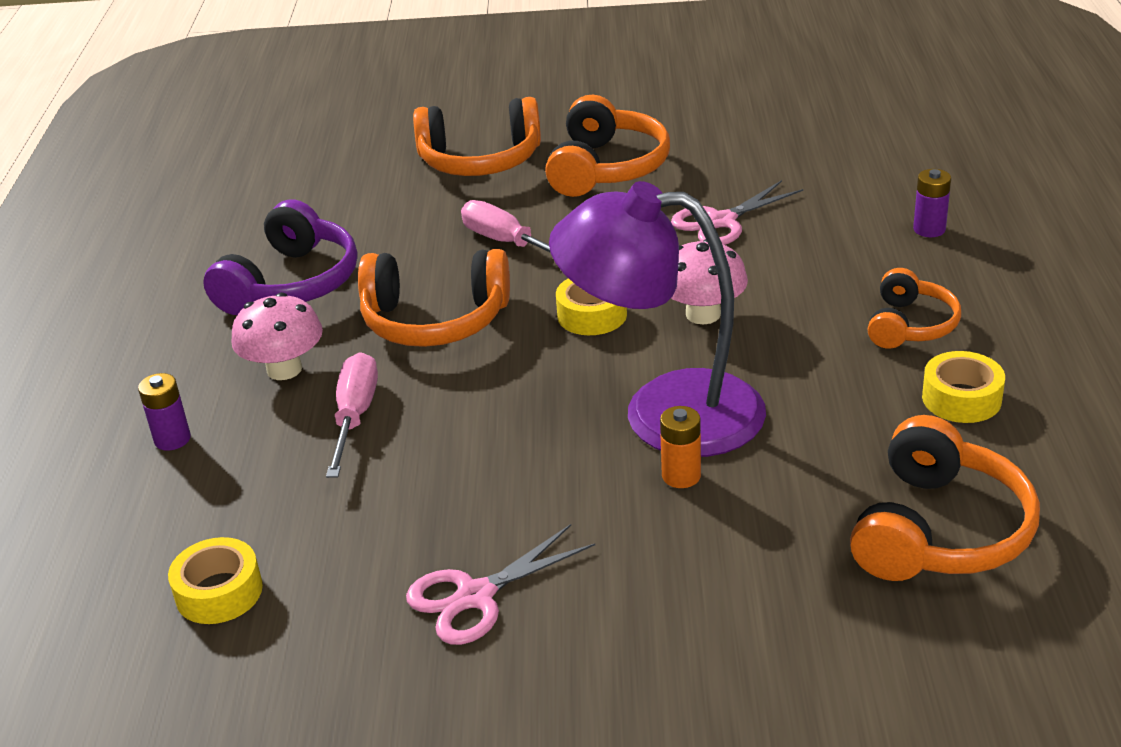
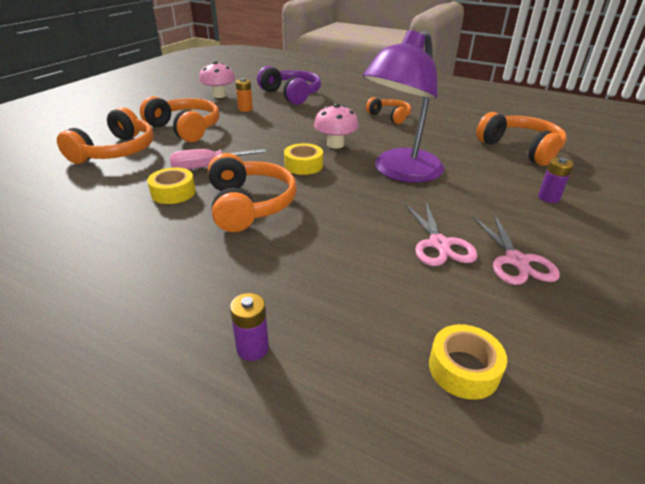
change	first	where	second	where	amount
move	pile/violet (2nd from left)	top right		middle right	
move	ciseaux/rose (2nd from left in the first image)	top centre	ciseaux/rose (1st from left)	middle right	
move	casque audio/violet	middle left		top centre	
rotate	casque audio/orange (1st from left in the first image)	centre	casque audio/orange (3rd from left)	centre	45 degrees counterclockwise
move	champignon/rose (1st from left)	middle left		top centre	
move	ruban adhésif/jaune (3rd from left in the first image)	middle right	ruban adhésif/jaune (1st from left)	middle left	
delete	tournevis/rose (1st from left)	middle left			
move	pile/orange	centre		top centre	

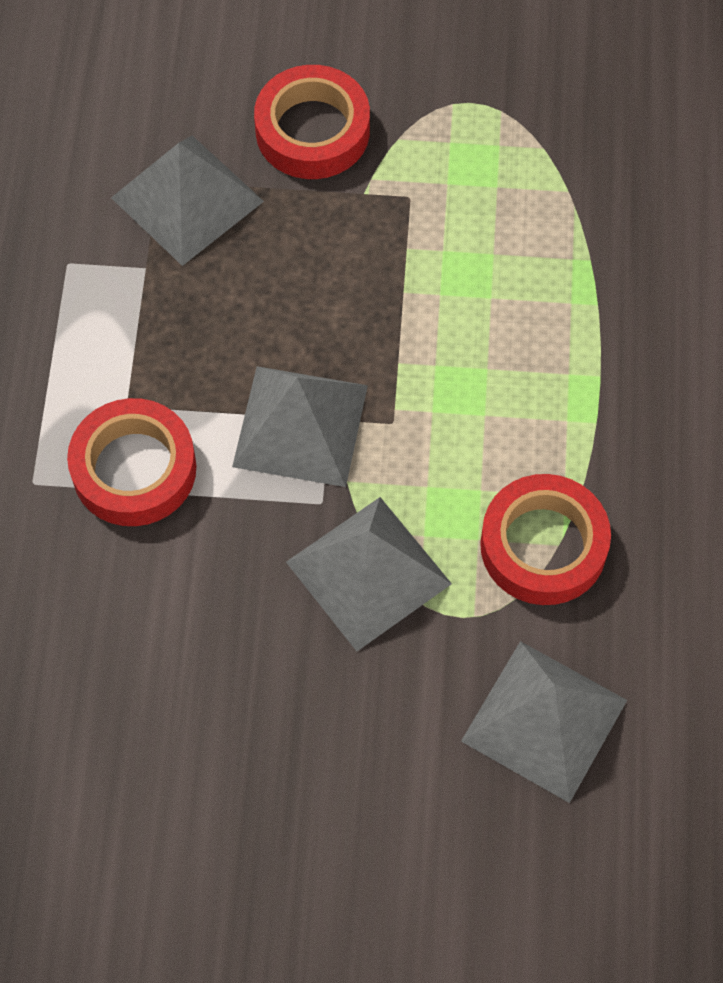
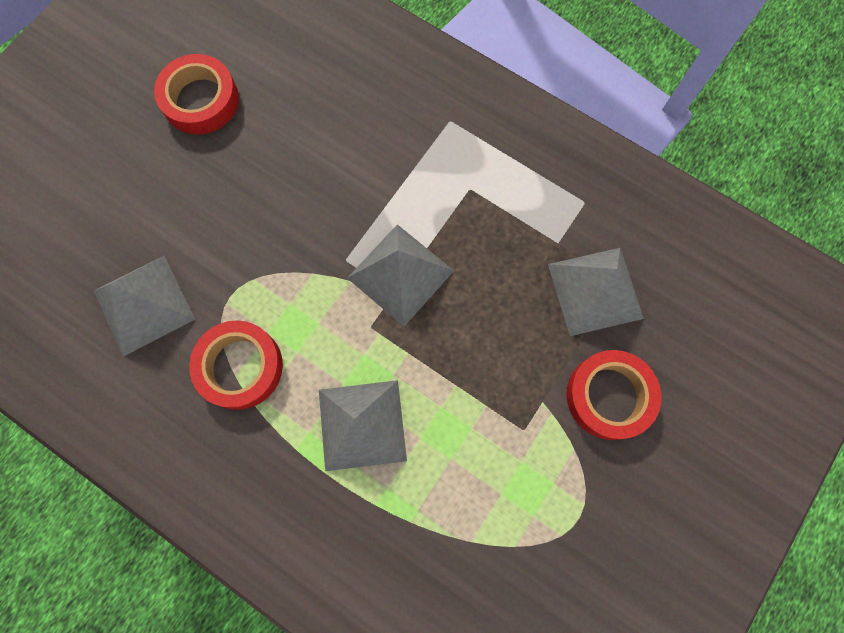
change	first	where	second	where	amount
move	ruban adhésif/rouge (1st from left)	middle left		top left	
move	pyramide/gris (3rd from left in the first image)	centre	pyramide/gris (2nd from left)	bottom centre	

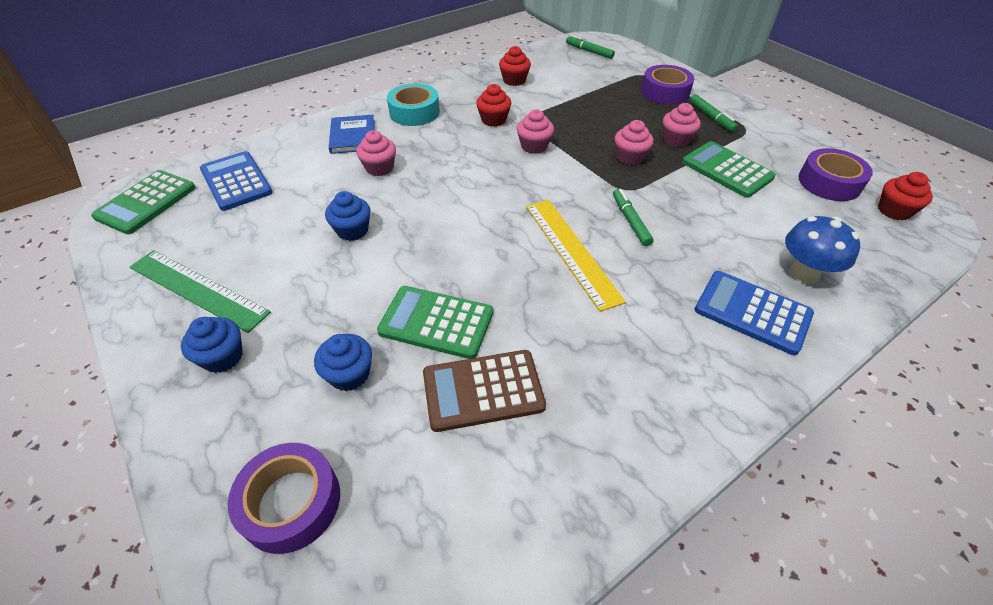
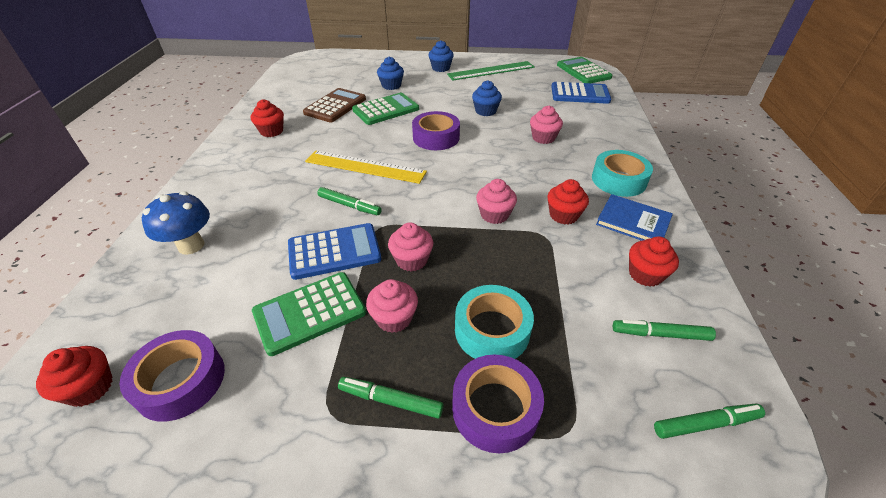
change	first	where	second	where	amount
move	livre/bleu	top centre		middle right	
rotate	calculatrice/vert (3rd from left in the first image)	top right	calculatrice/vert (1st from left)	centre	150 degrees clockwise
move	calculatrice/bleu (2nd from left in the first image)	middle right	calculatrice/bleu (1st from left)	centre	
move	ruban adhésif/violet (1st from left in the first image)	bottom left	ruban adhésif/violet (2nd from left)	top centre	
insert			muffin/rouge (2nd from left)	top left	
insert			ruban adhésif/turquoise (1st from left)	centre	
insert			feutre/vert (3rd from left)	middle right	

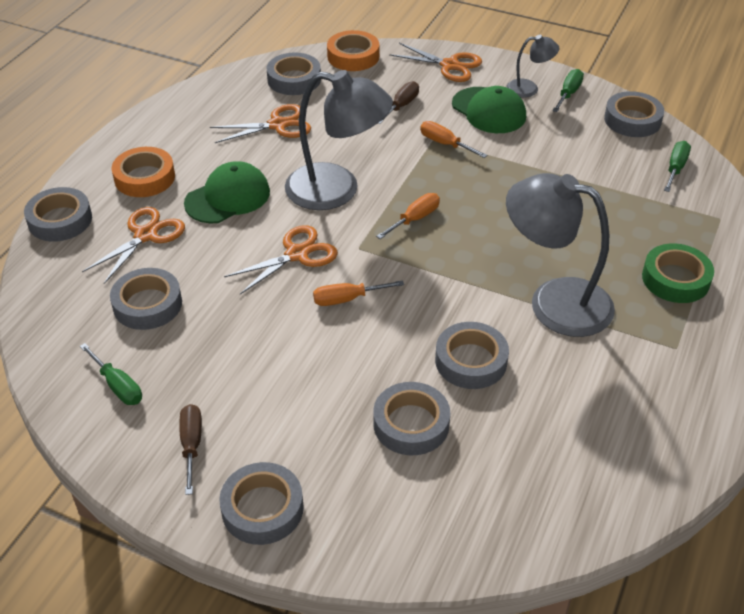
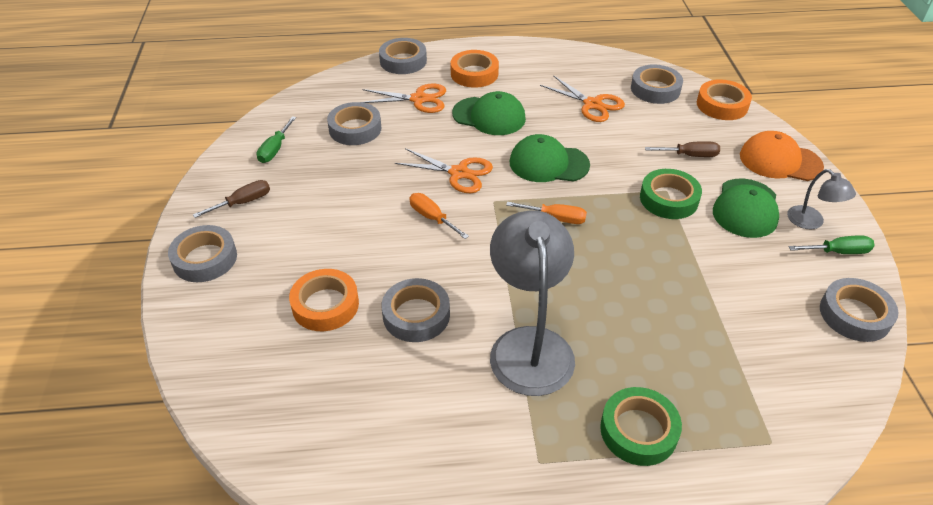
change	first	where	second	where	amount
replace	ciseaux/orange (4th from left)	top centre	casquette/orange	top right	
replace	lampe/gris (1st from left)	top centre	casquette/vert (2nd from left)	top centre	
replace	tournevis/orange (3rd from left)	top centre	ruban adhésif/vert (2nd from left)	middle right	
delete	tournevis/vert (3rd from left)	top right			
recolor	ruban adhésif/gris (5th from left)	bottom centre	ruban adhésif/orange (1st from left)	centre	

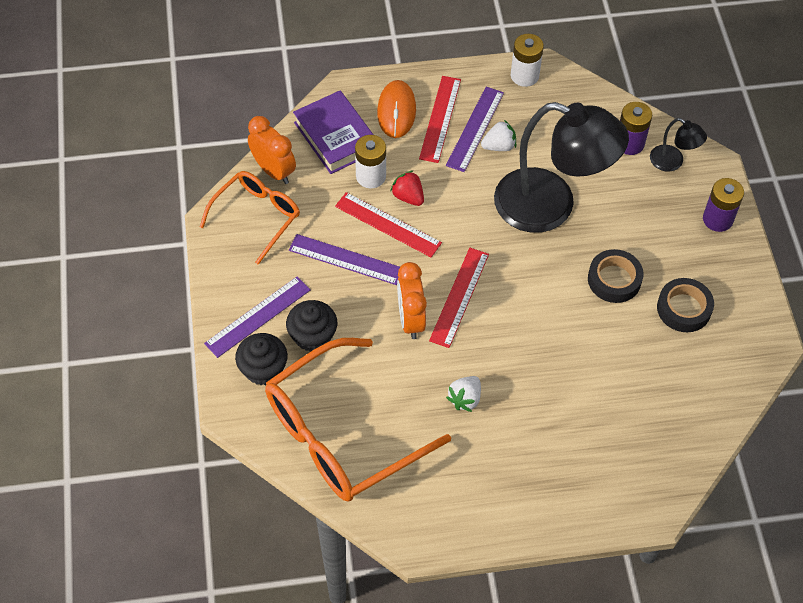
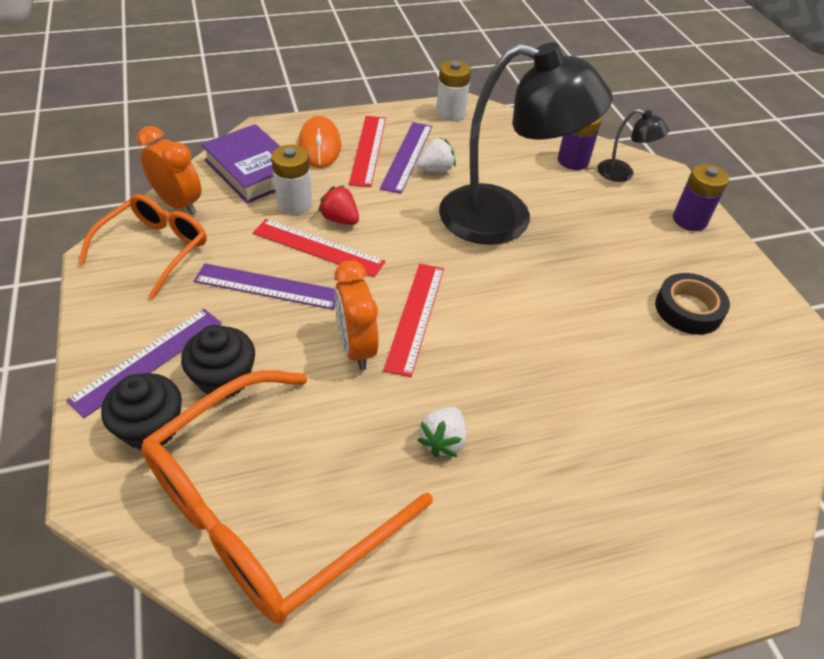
change	first	where	second	where	amount
delete	ruban adhésif/noir (1st from left)	middle right			

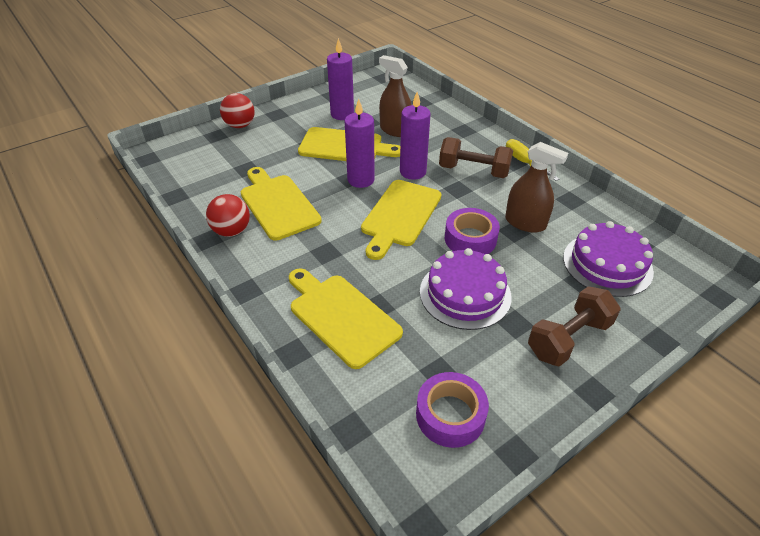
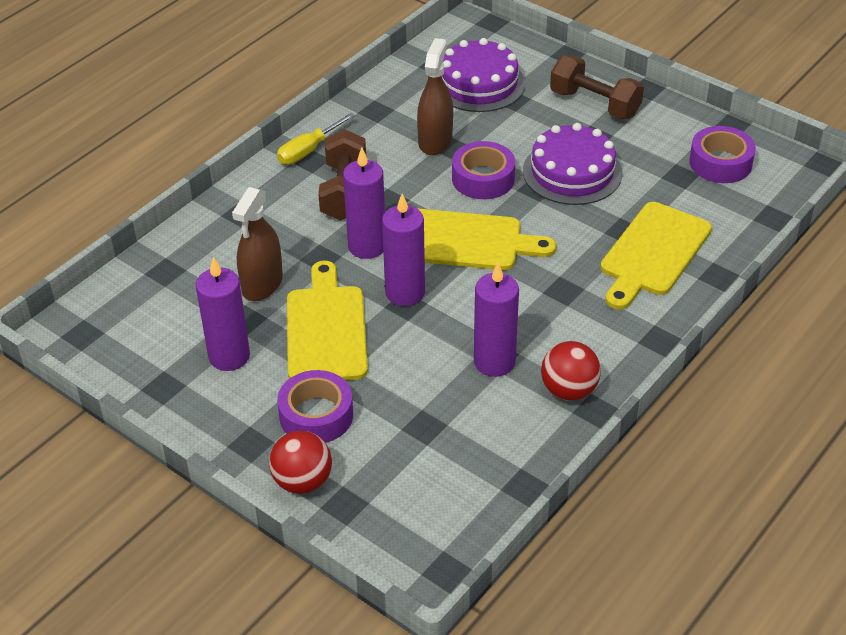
change	first	where	second	where	amount
replace	planche à découper/jaune (1st from left)	centre	bougie/violet (4th from left)	centre	
insert			ruban adhésif/violet (1st from left)	centre	

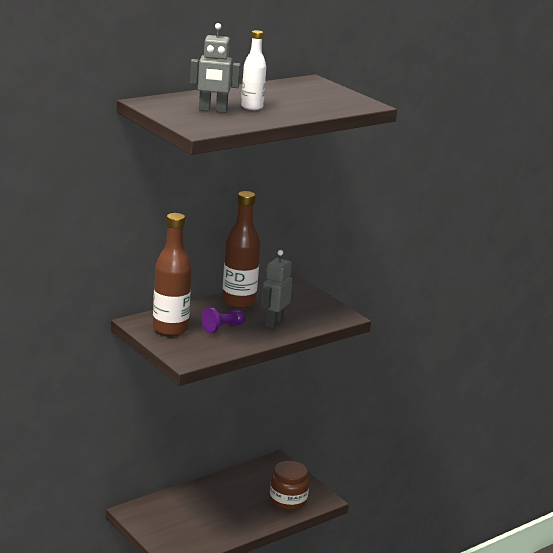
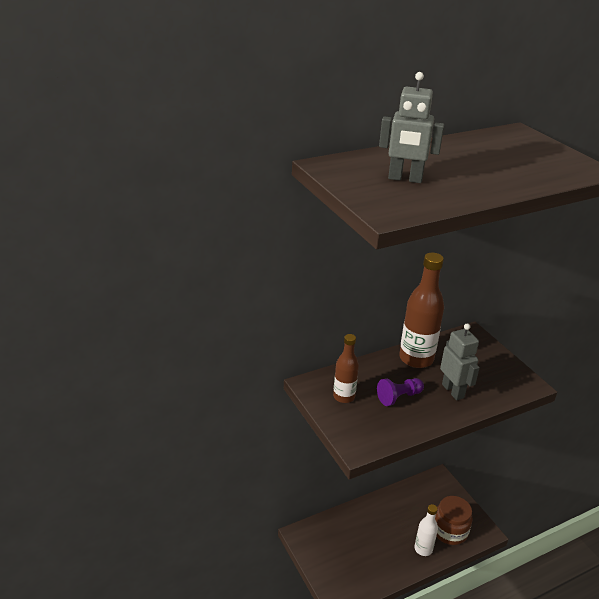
change	first	where	second	where	amount
move	bouteille/blanc	top centre		bottom right	
resize	bouteille/marron (1st from left)	middle left		centre	x0.59
rotate	robot/gris (2nd from left)	centre		middle right	120 degrees clockwise

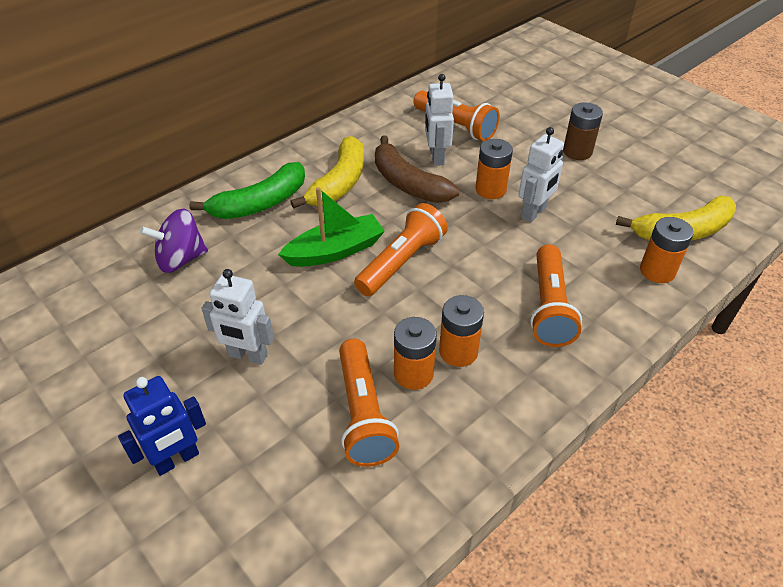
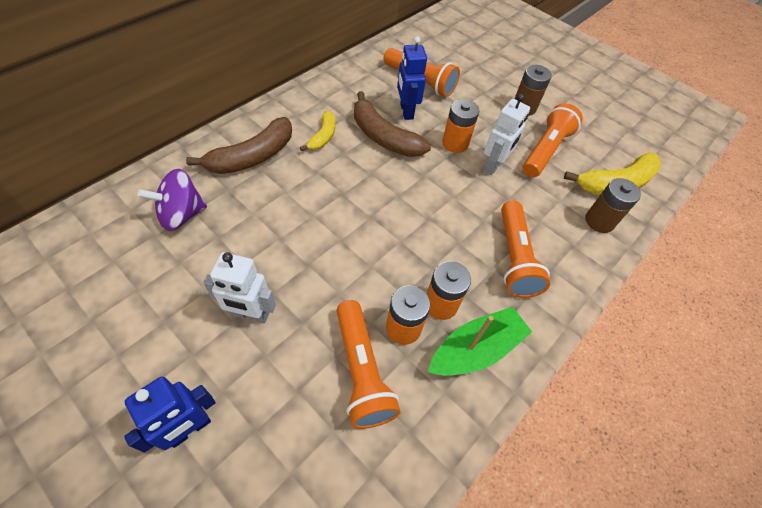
change	first	where	second	where	amount
recolor	robot/blanc (2nd from left)	top centre	robot/bleu (2nd from left)	top centre	
resize	banane/jaune (1st from left)	top centre		top centre	x0.57
recolor	banane/vert	top left	banane/marron (1st from left)	top left	
move	bateau/vert	centre		bottom centre	
move	lampe de poche/orange (2nd from left in the first image)	centre	lampe de poche/orange (4th from left)	top right	
recolor	pile/orange (4th from left)	middle right	pile/marron (2nd from left)	middle right	

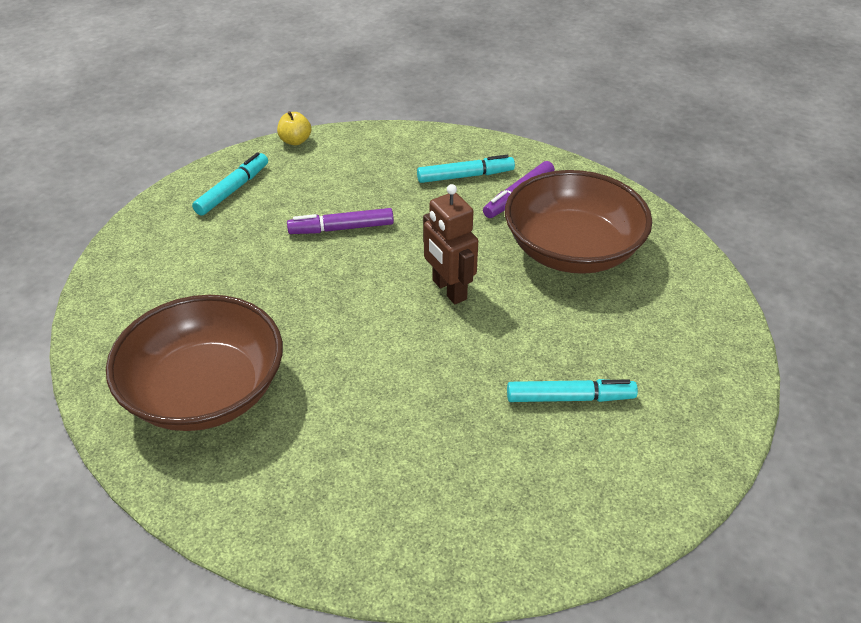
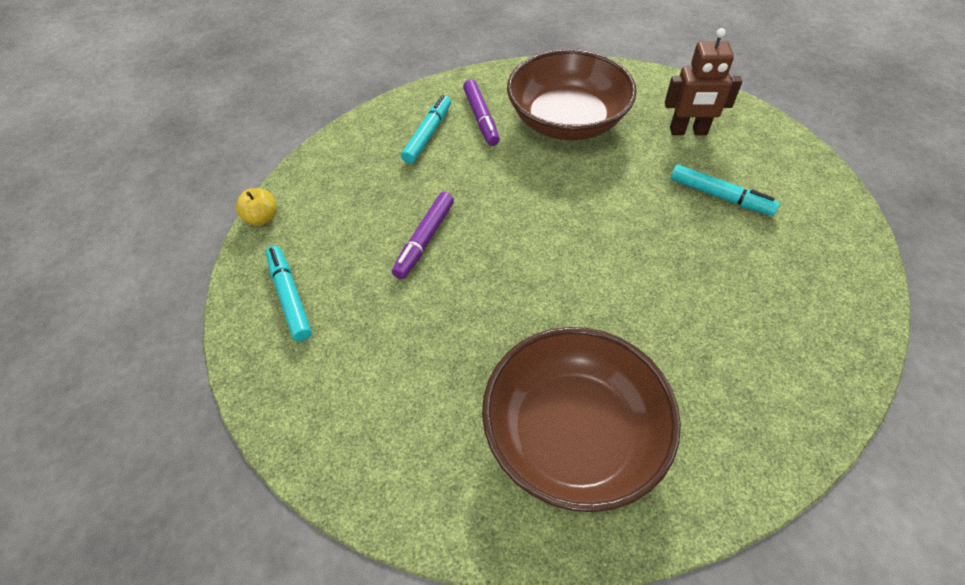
change	first	where	second	where	amount
move	robot/marron	centre		top right	
rotate	feutre/turquoise (3rd from left)	centre		top right	90 degrees clockwise

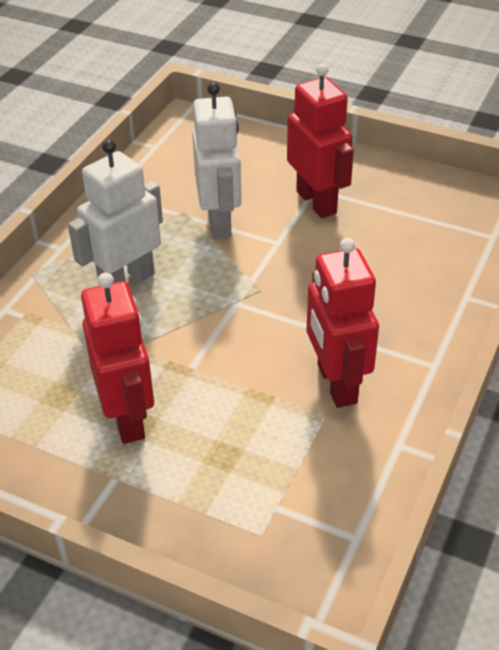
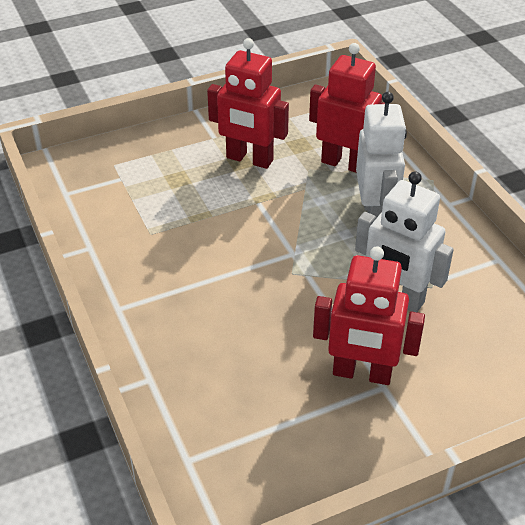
change	first	where	second	where	amount
move	robot/rouge (3rd from left in the first image)	middle right	robot/rouge (2nd from left)	top centre	

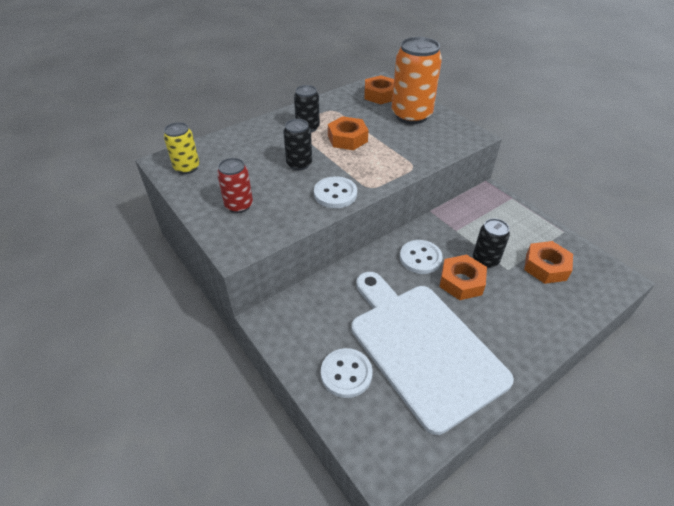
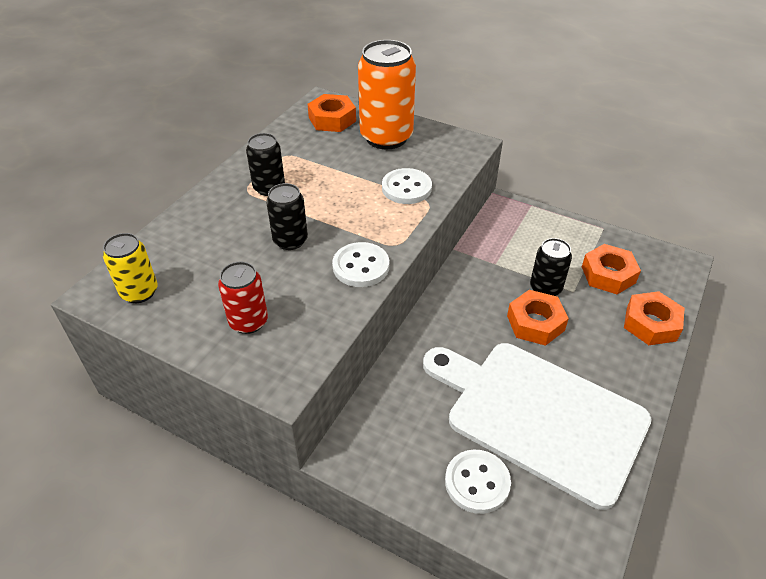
change	first	where	second	where	amount
move	écrou/orange (1st from left in the first image)	top centre	écrou/orange (4th from left)	middle right	
move	bouton/blanc (3rd from left in the first image)	centre	bouton/blanc (2nd from left)	top centre	

